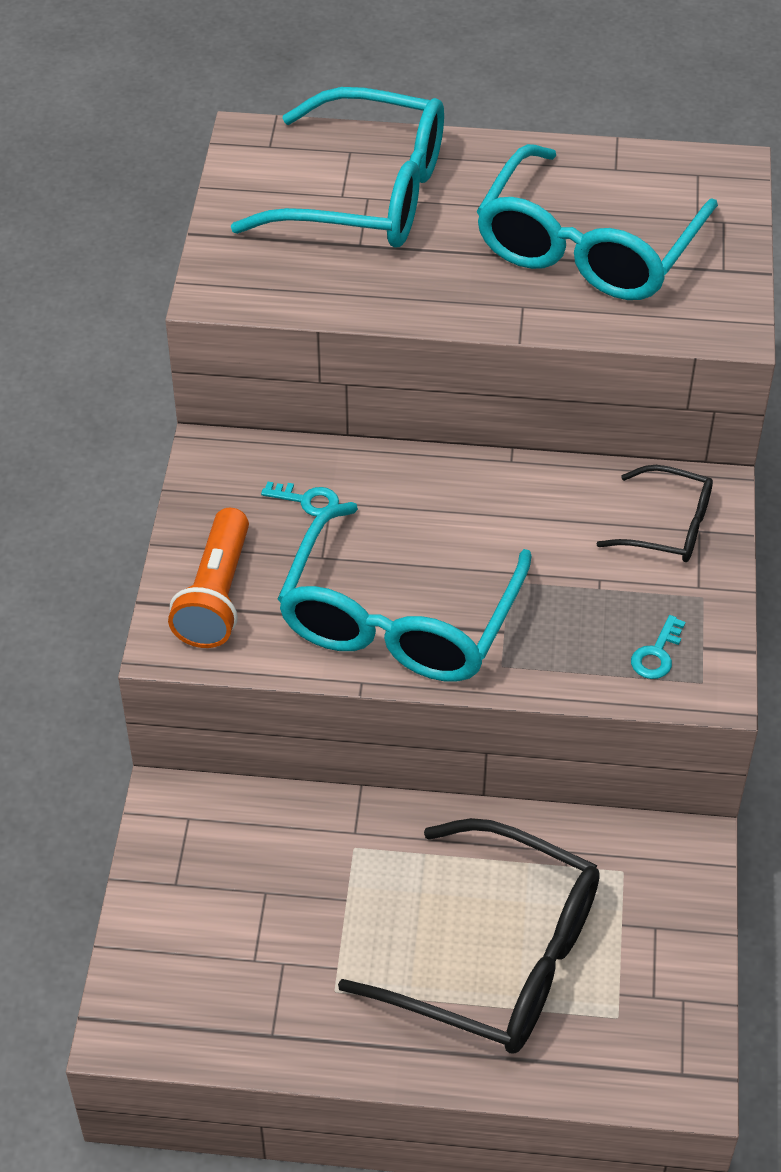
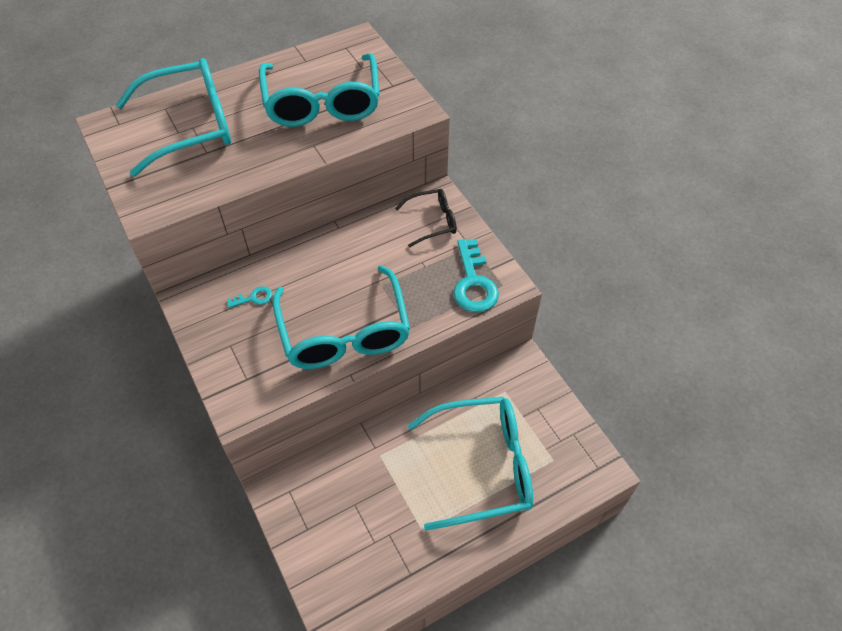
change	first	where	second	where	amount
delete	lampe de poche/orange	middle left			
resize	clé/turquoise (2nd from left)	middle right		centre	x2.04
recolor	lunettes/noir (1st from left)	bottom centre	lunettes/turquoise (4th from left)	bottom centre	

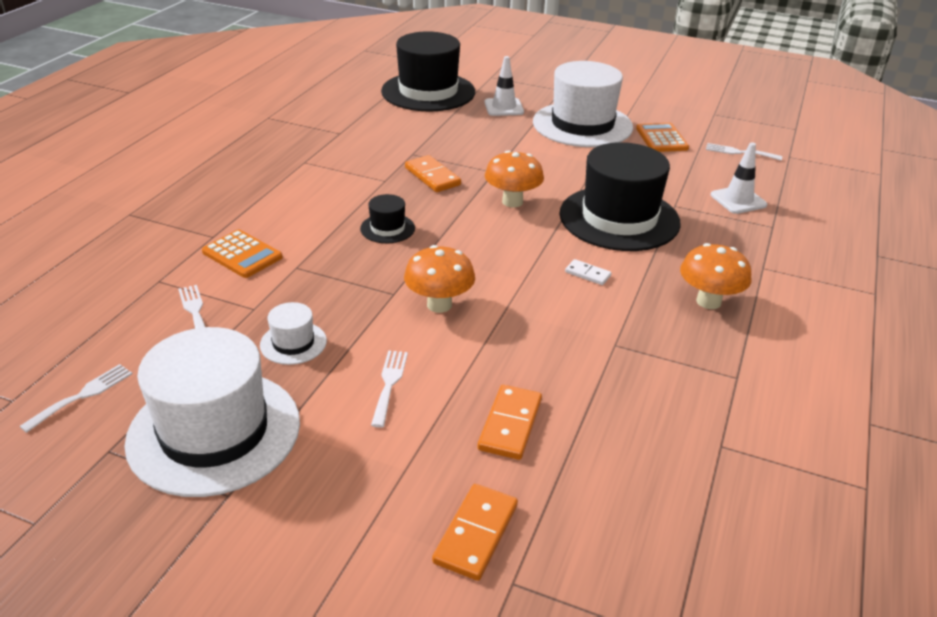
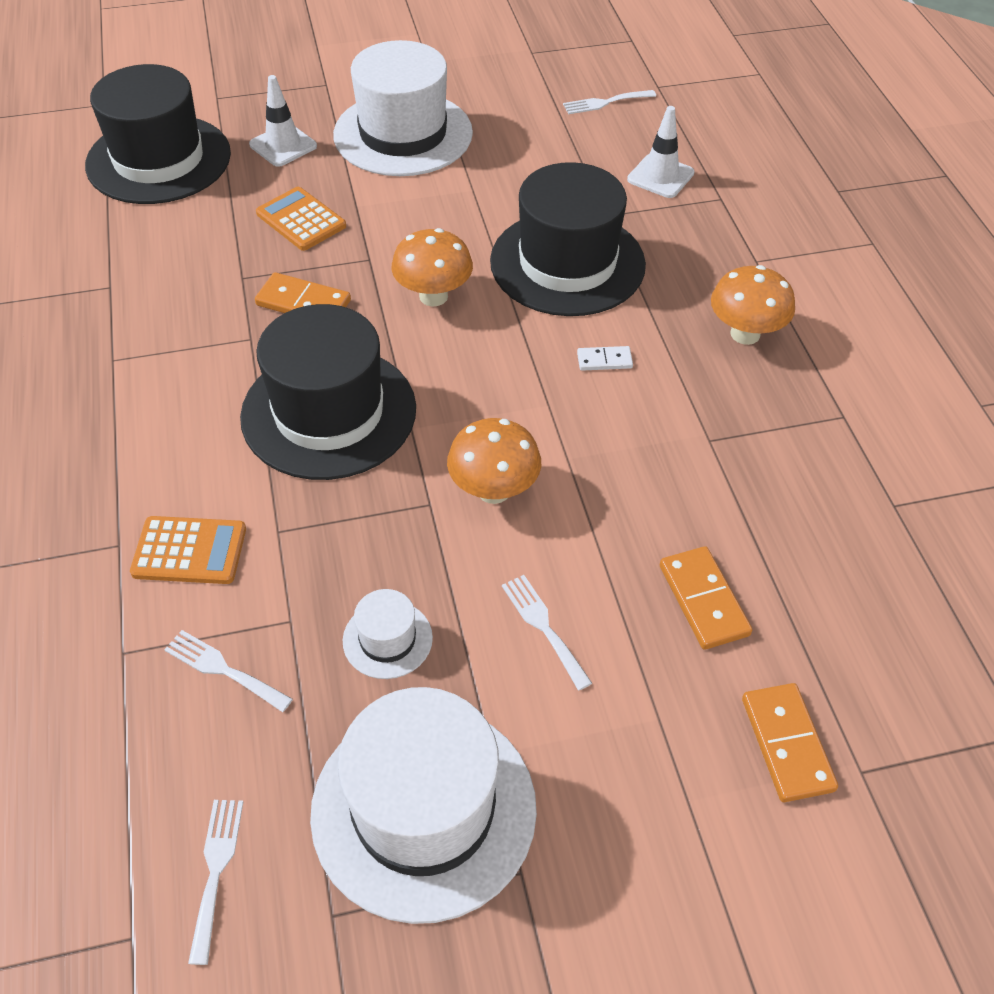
change	first	where	second	where	amount
move	calculatrice/orange (2nd from left)	top right		top left	
resize	chapeau/noir (1st from left in the first image)	centre	chapeau/noir (2nd from left)	middle left	x2.26

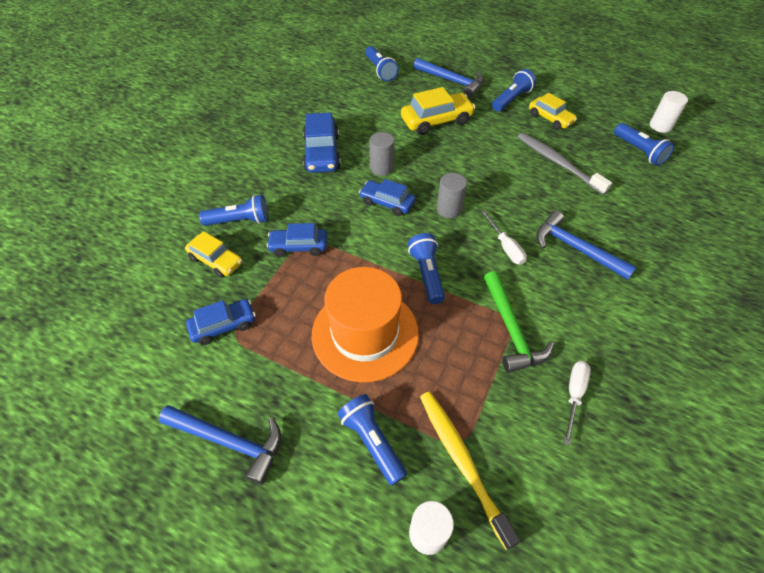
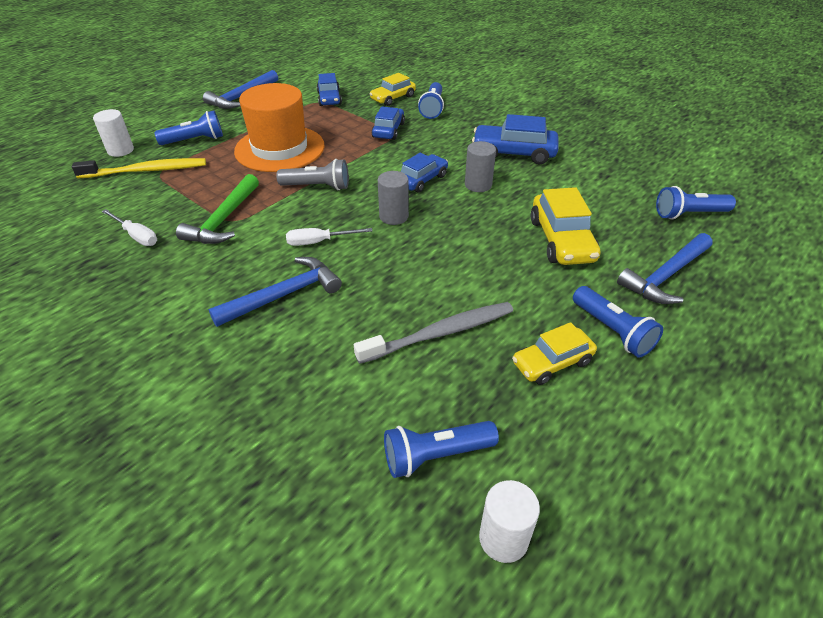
change	first	where	second	where	amount
recolor	lampe de poche/bleu (4th from left)	centre	lampe de poche/gris	top centre	
rotate	marteau/vert	middle right		middle left	75 degrees counterclockwise

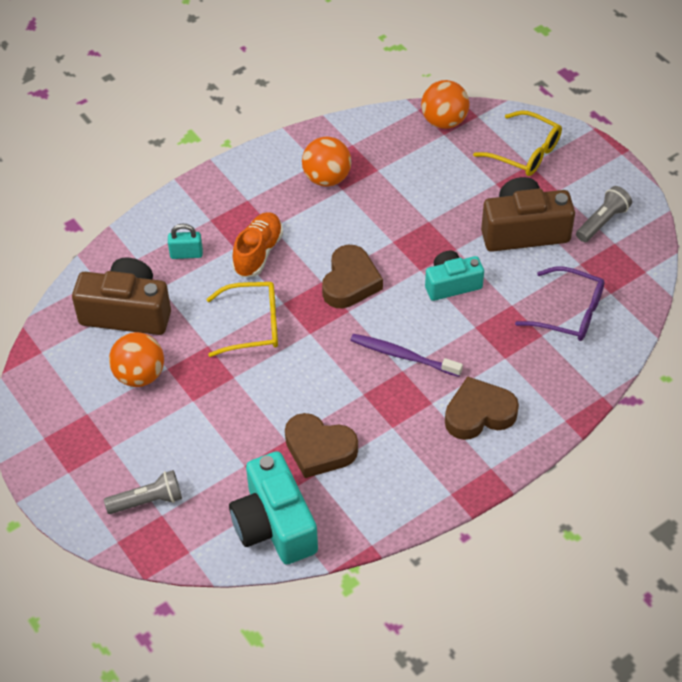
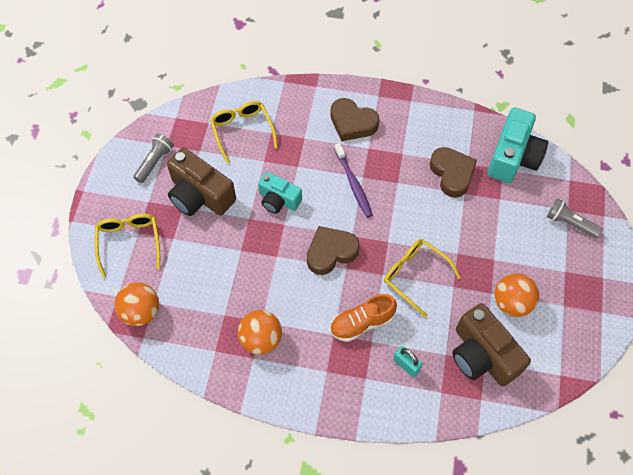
change	first	where	second	where	amount
rotate	lampe de poche/gris (2nd from left in the first image)	top right	lampe de poche/gris (1st from left)	top left	120 degrees clockwise
recolor	lunettes/violet	middle right	lunettes/jaune (2nd from left)	top centre	

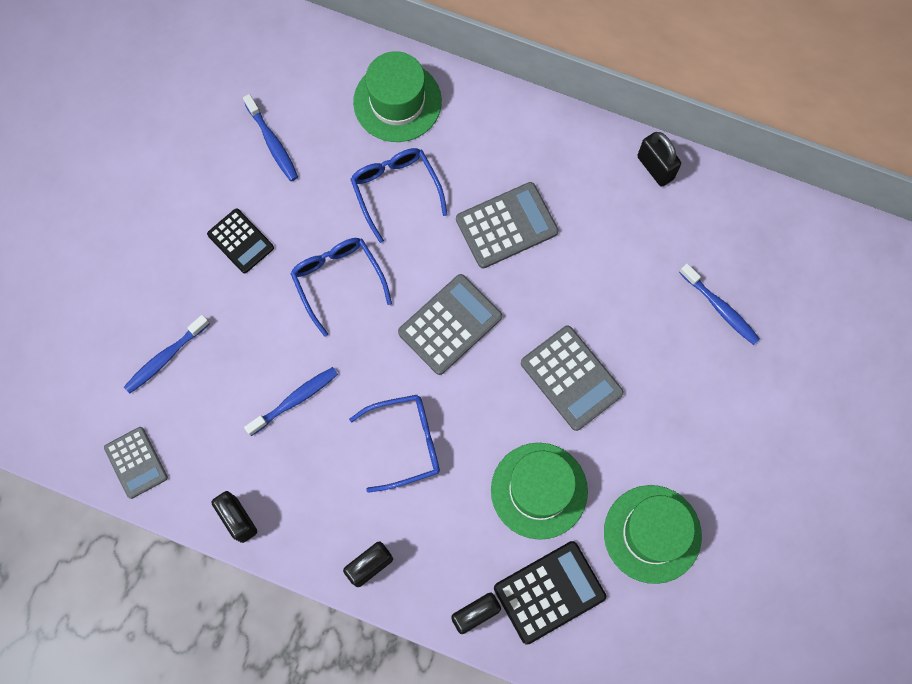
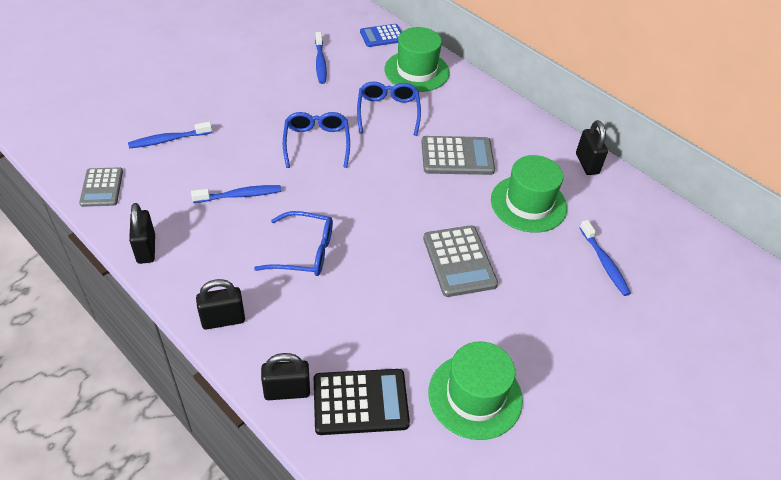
change	first	where	second	where	amount
delete	calculatrice/noir (1st from left)	middle left			
delete	calculatrice/gris (2nd from left)	centre			
move	chapeau/vert (2nd from left in the first image)	bottom centre	chapeau/vert (3rd from left)	middle right	
insert			calculatrice/bleu	top centre	

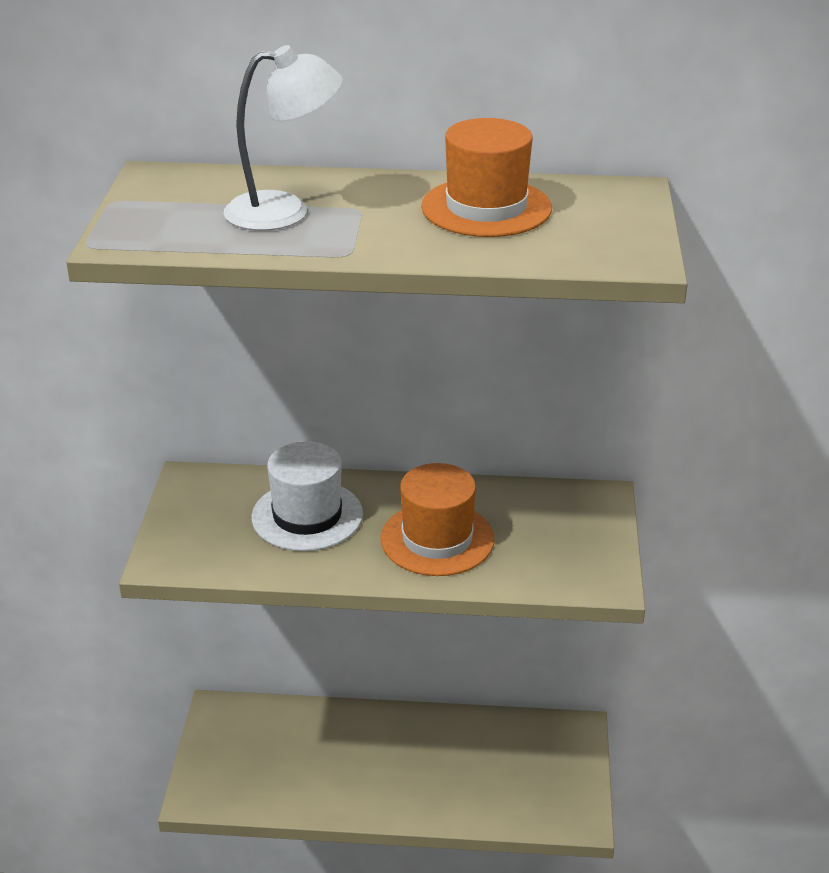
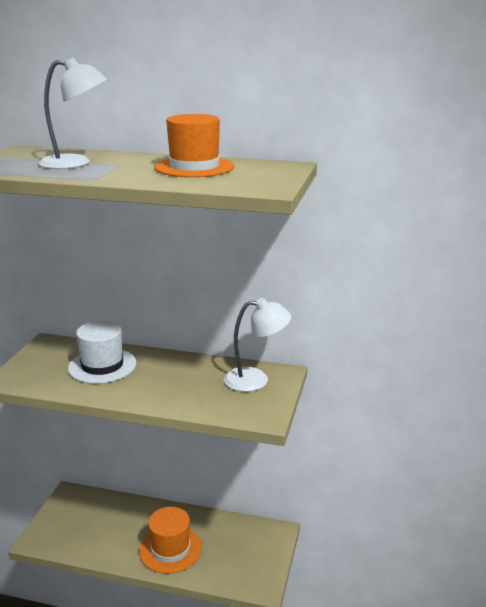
change	first	where	second	where	amount
move	chapeau/orange (1st from left)	centre		bottom centre	
insert			lampe/blanc (2nd from left)	centre	

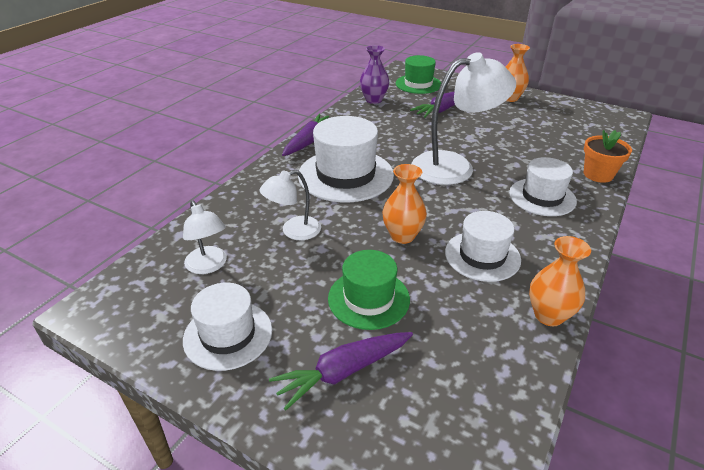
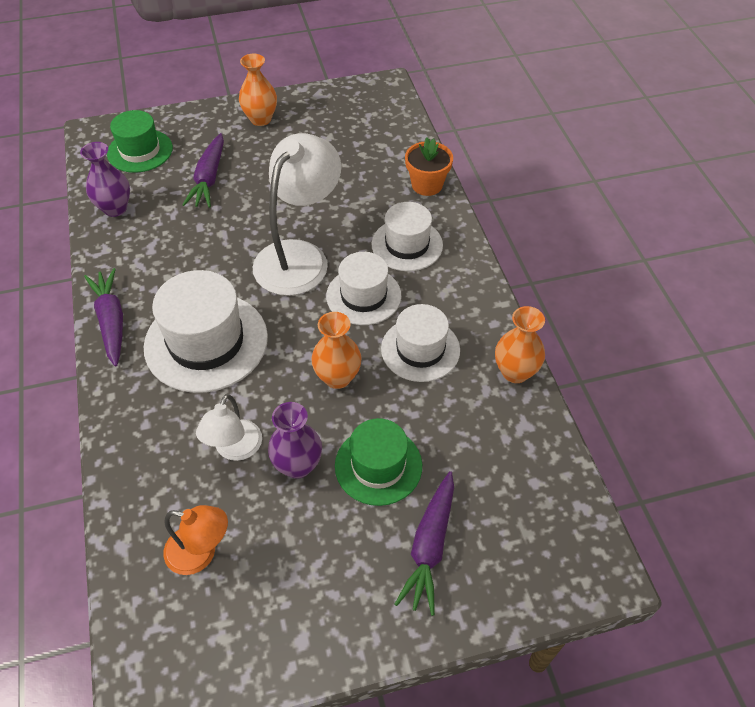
change	first	where	second	where	amount
recolor	lampe/blanc (1st from left)	middle left	lampe/orange	bottom left	
move	chapeau/blanc (1st from left in the first image)	bottom left	chapeau/blanc (2nd from left)	centre	
insert			vase/violet (2nd from left)	centre	

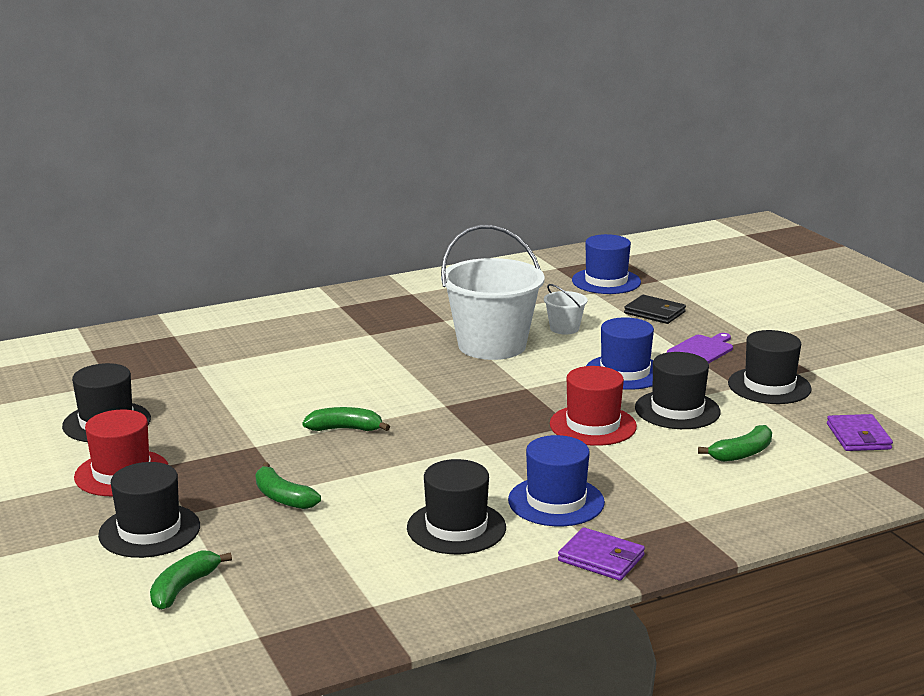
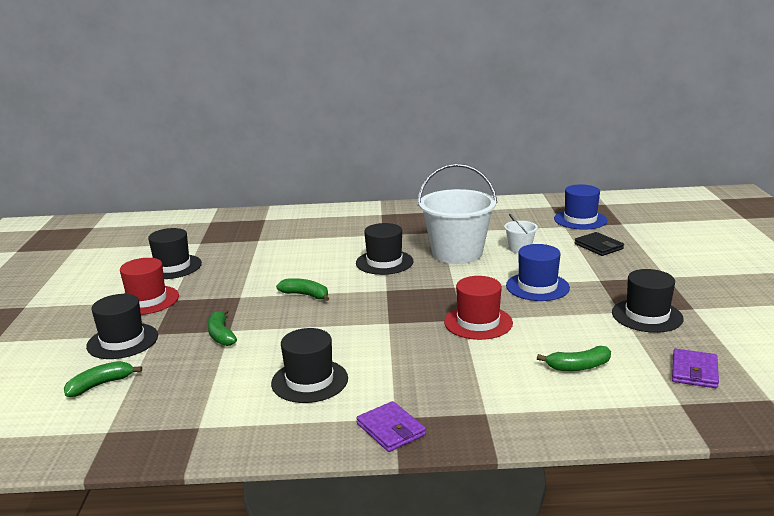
change	first	where	second	where	amount
delete	planche à découper/violet	middle right			
move	chapeau/noir (4th from left)	middle right		centre	
delete	chapeau/bleu (1st from left)	bottom centre			

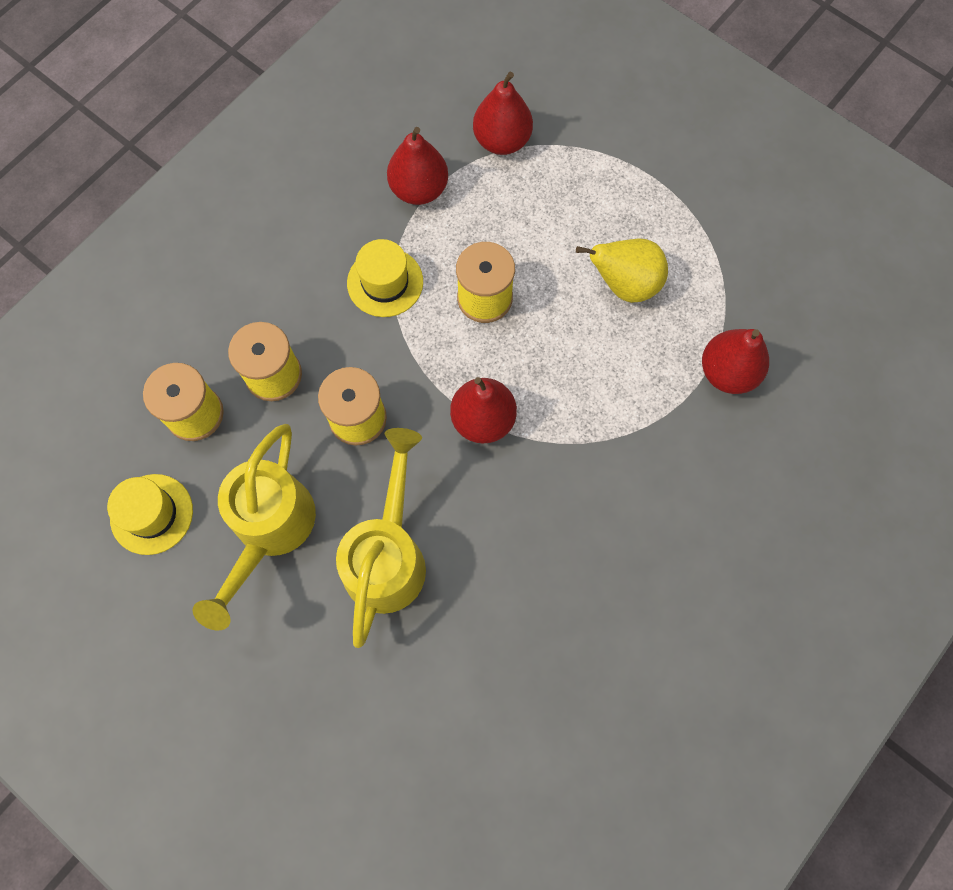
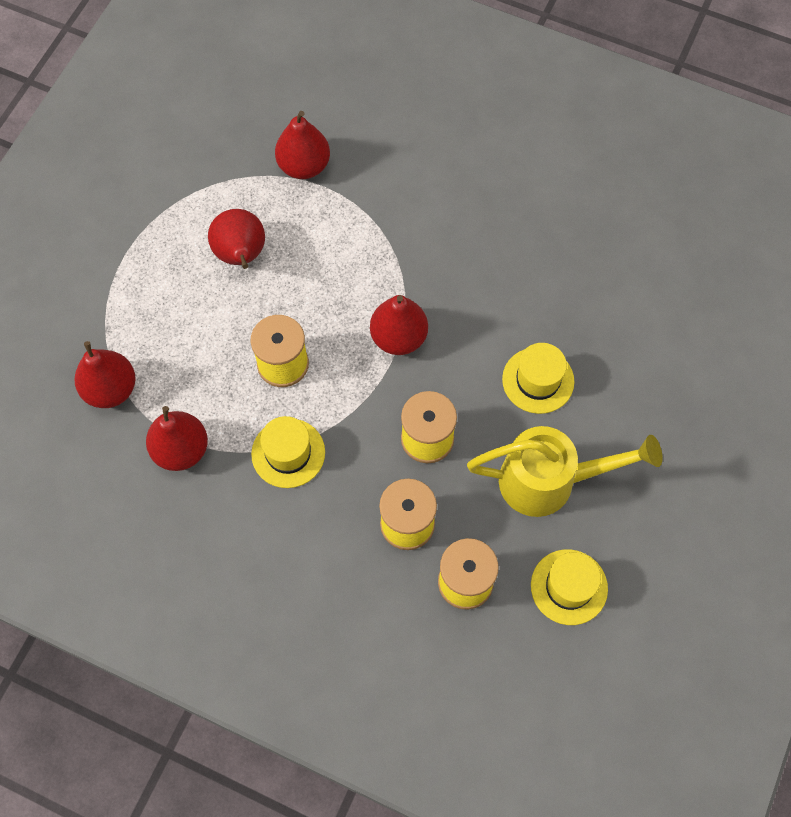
change	first	where	second	where	amount
recolor	poire/jaune	top centre	poire/rouge (3rd from left)	top left	
replace	arrosoir/jaune (2nd from left)	centre	chapeau/jaune (2nd from left)	middle right	

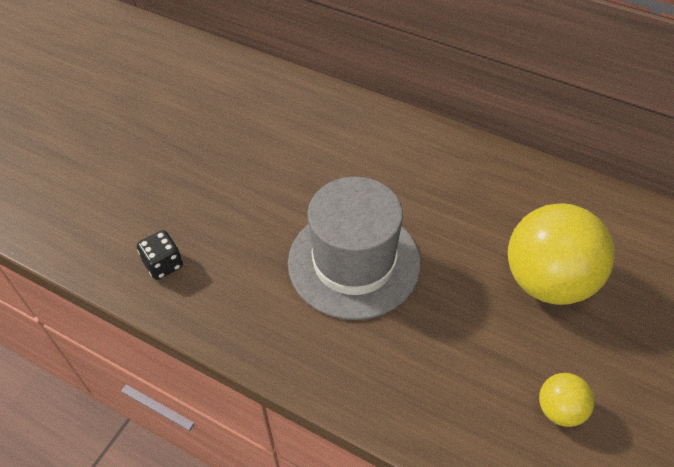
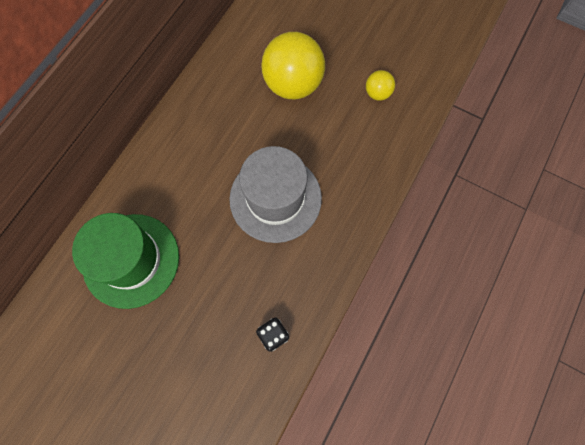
change	first	where	second	where	amount
insert			chapeau/vert	middle left	

